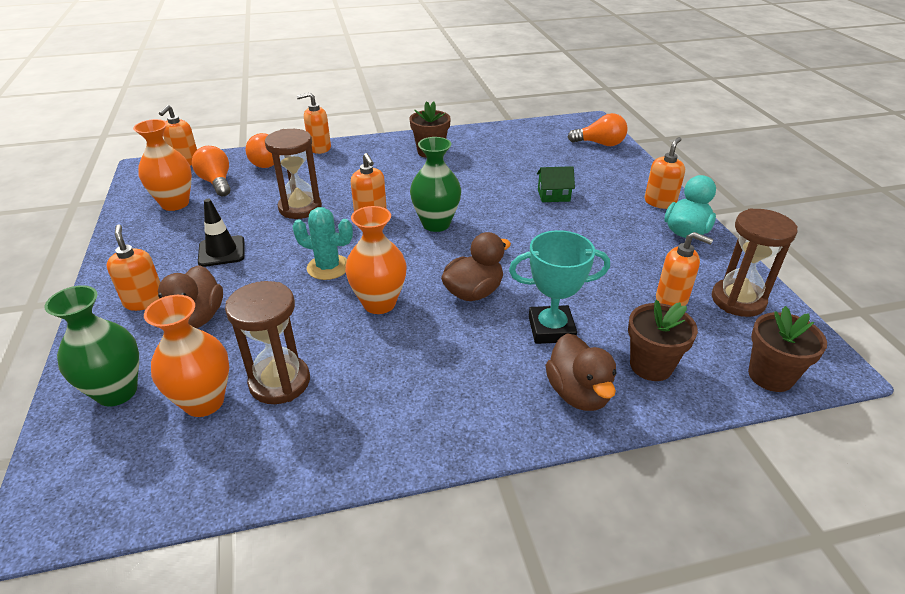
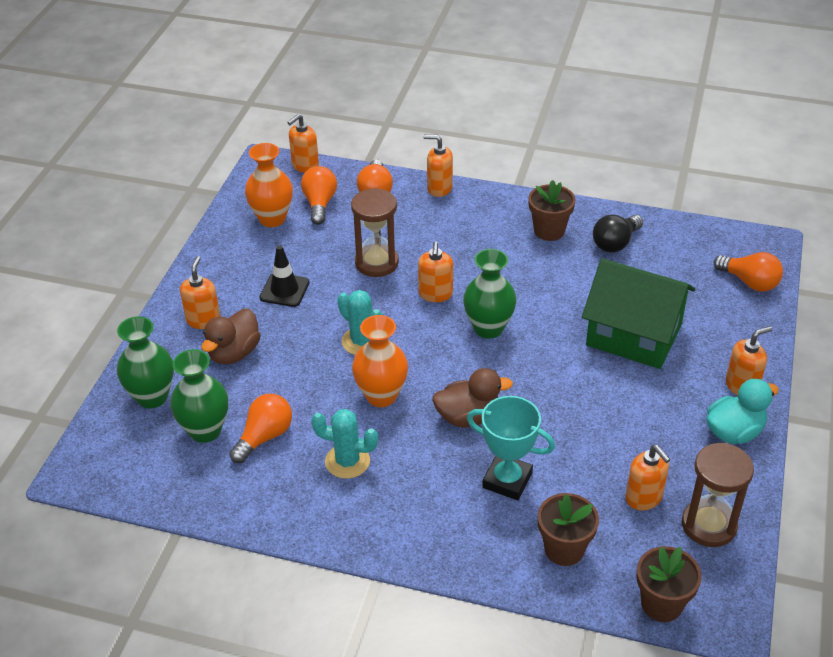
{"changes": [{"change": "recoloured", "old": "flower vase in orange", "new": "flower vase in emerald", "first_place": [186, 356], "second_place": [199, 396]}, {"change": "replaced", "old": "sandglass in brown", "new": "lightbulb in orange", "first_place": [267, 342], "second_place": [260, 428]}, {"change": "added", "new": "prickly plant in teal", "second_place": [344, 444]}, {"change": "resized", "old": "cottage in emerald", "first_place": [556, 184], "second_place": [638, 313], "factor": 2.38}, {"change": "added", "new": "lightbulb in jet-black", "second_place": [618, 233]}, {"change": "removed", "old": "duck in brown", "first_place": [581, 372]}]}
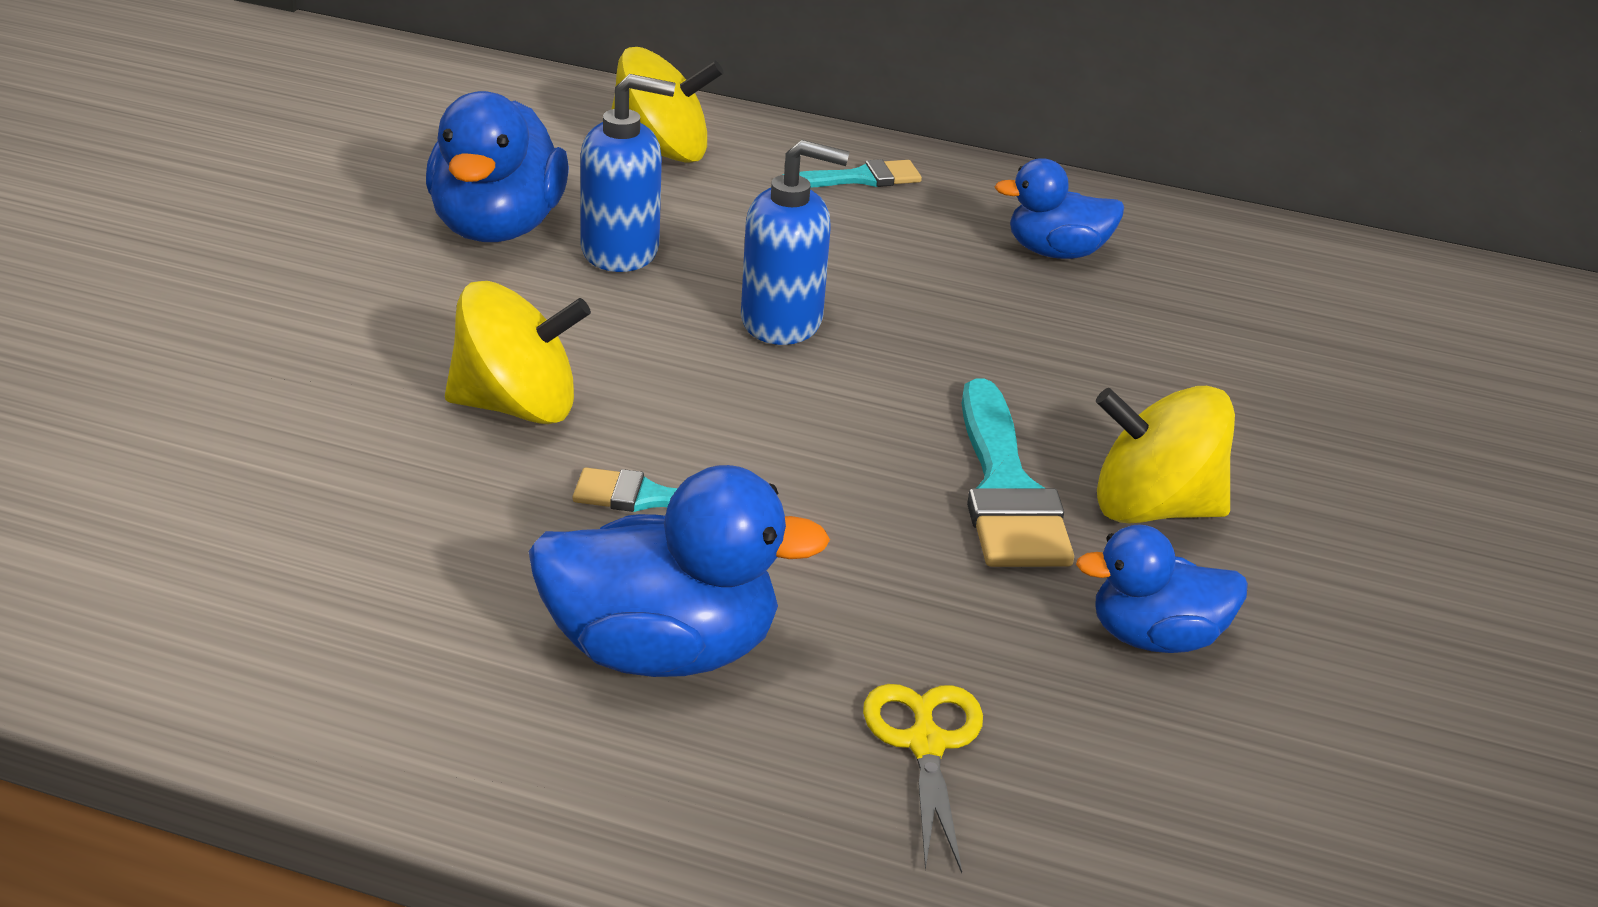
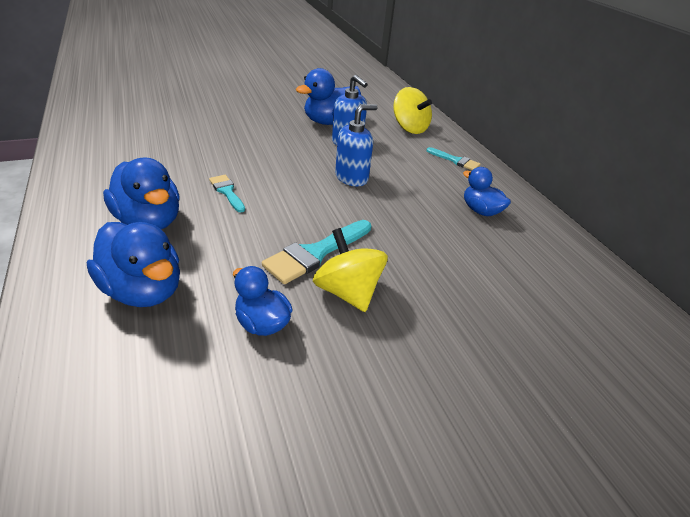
{"changes": [{"change": "replaced", "old": "shears in yellow", "new": "duck in blue", "first_place": [923, 778], "second_place": [133, 264]}, {"change": "turned", "old": "pump bottle in blue", "first_place": [795, 242], "second_place": [356, 145], "degrees": -90}, {"change": "removed", "old": "whirligig in yellow", "first_place": [518, 352]}]}
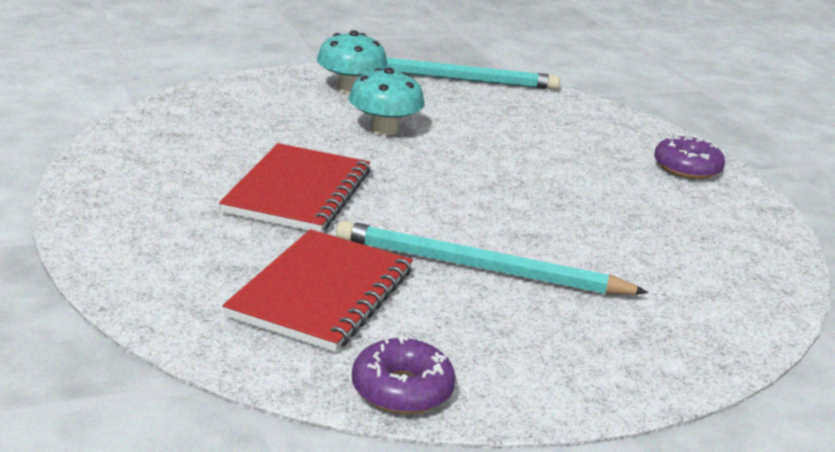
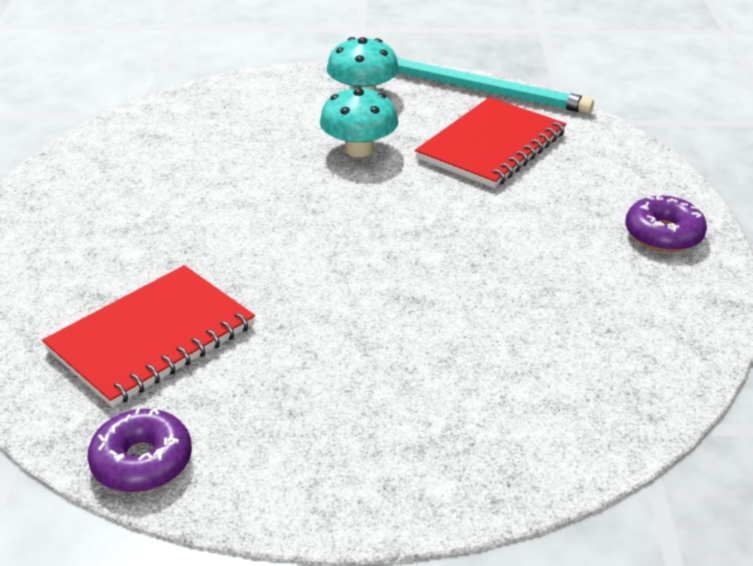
{"changes": [{"change": "moved", "old": "notebook in scarlet", "first_place": [294, 187], "second_place": [490, 142]}, {"change": "removed", "old": "pencil in teal", "first_place": [492, 258]}]}
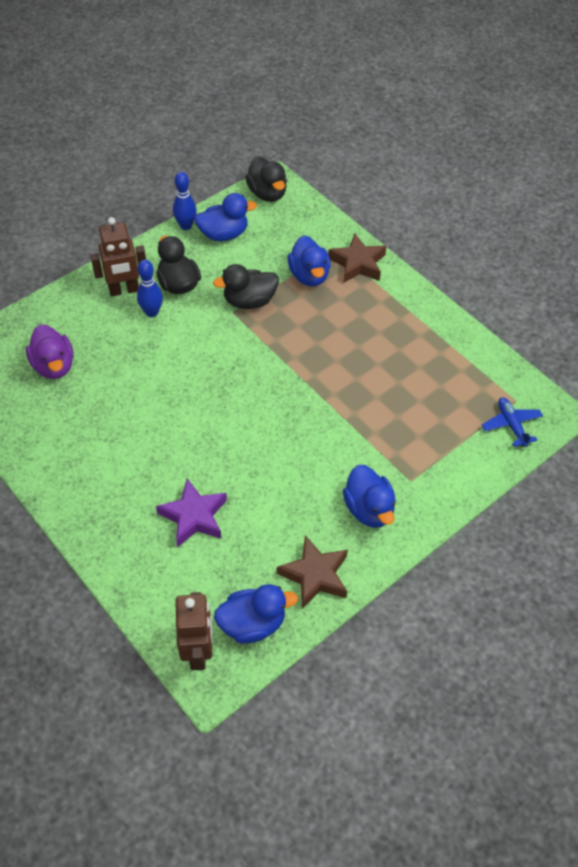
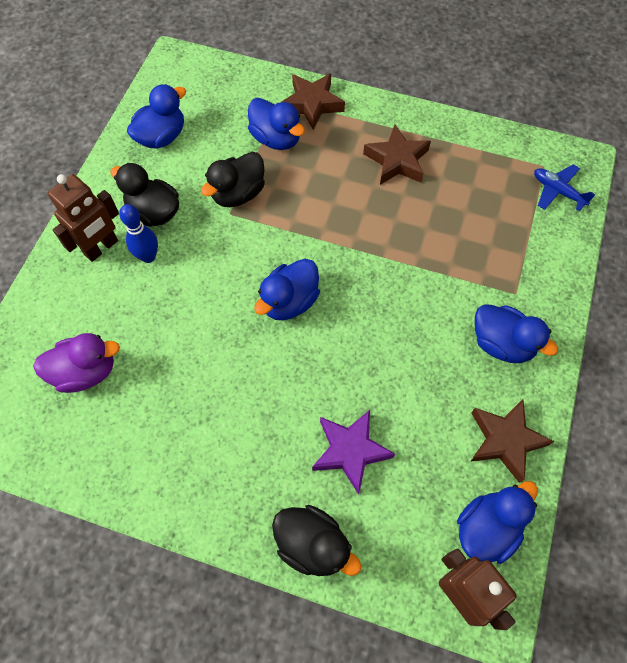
{"changes": [{"change": "turned", "old": "duck in royal purple", "first_place": [49, 351], "second_place": [76, 363], "degrees": -45}, {"change": "added", "new": "duck in blue", "second_place": [287, 290]}, {"change": "moved", "old": "duck in jet-black", "first_place": [266, 179], "second_place": [317, 540]}, {"change": "added", "new": "star shape in brown", "second_place": [397, 155]}, {"change": "removed", "old": "tenpin in blue", "first_place": [185, 201]}]}
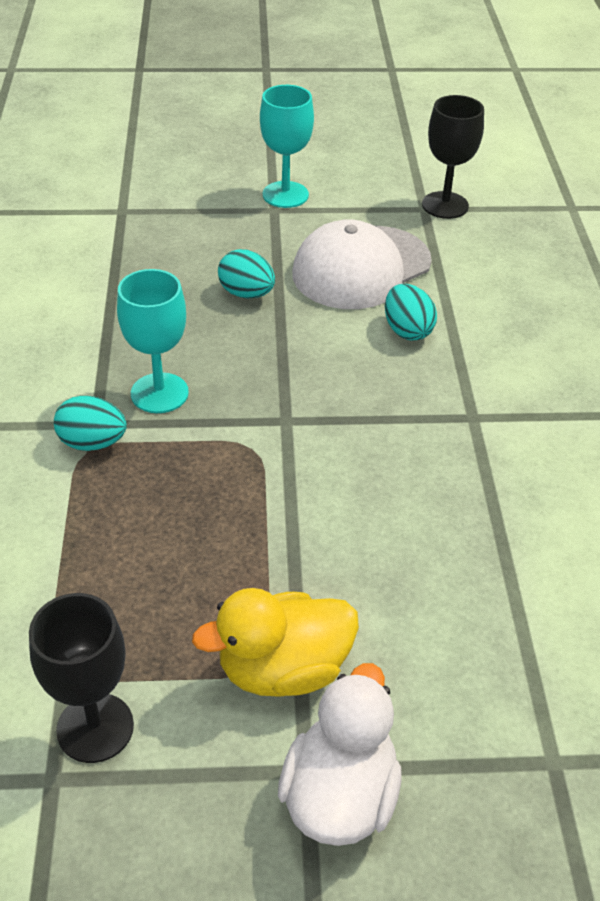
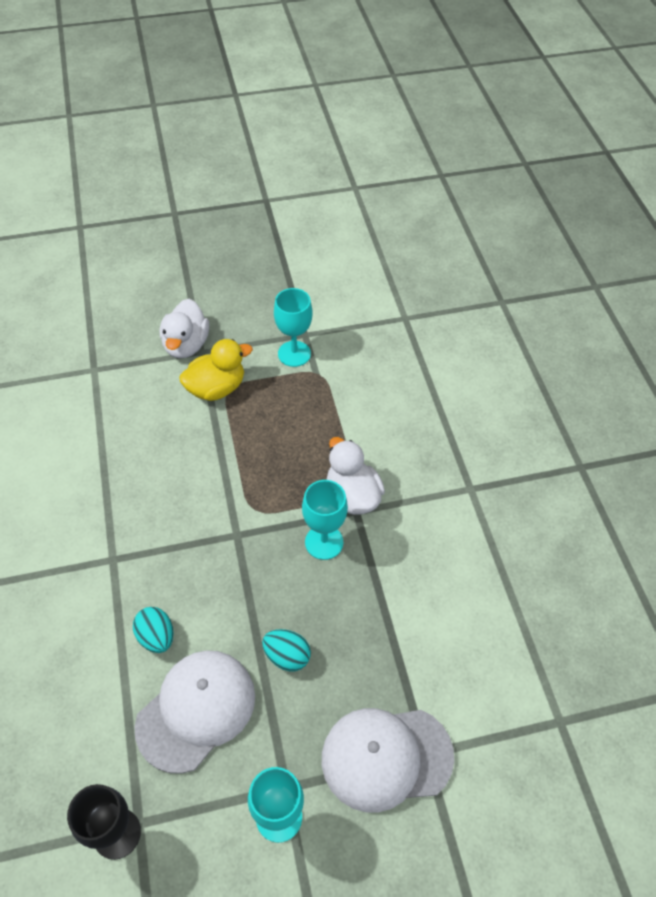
{"changes": [{"change": "recoloured", "old": "wine glass in jet-black", "new": "wine glass in teal", "first_place": [81, 678], "second_place": [293, 327]}, {"change": "added", "new": "baseball cap in white", "second_place": [388, 760]}, {"change": "replaced", "old": "toy egg in teal", "new": "duck in white", "first_place": [90, 423], "second_place": [356, 476]}]}
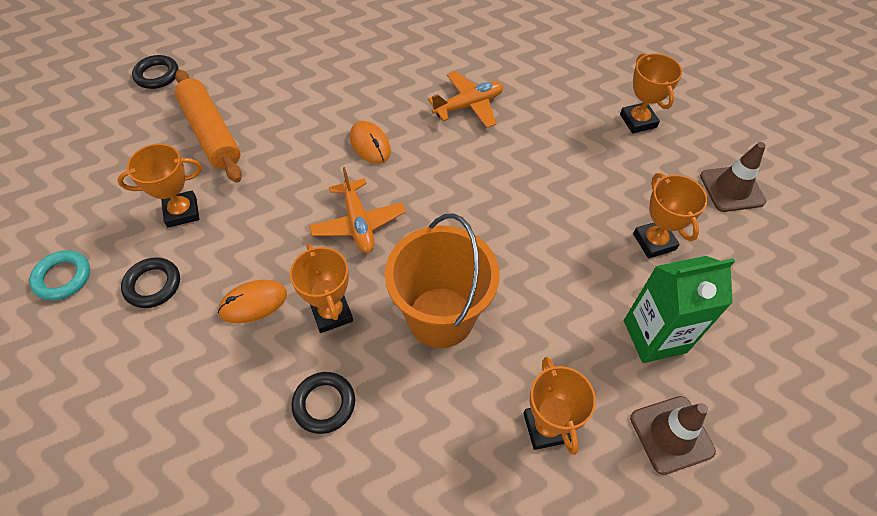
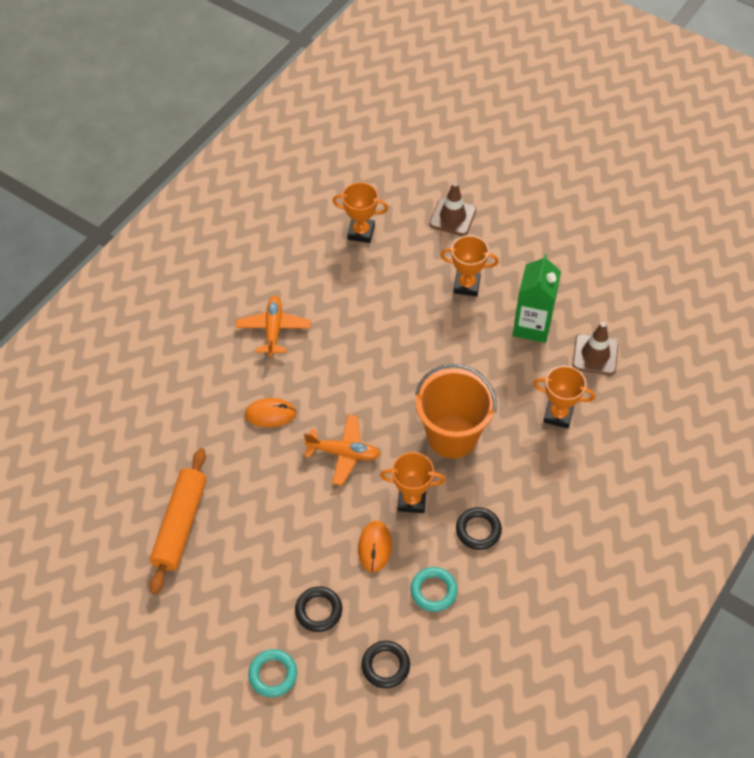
{"changes": [{"change": "turned", "old": "pastry roller in orange", "first_place": [208, 126], "second_place": [178, 521], "degrees": -75}, {"change": "moved", "old": "torus in jet-black", "first_place": [155, 72], "second_place": [385, 664]}, {"change": "added", "new": "torus in teal", "second_place": [434, 589]}, {"change": "removed", "old": "award cup in orange", "first_place": [159, 186]}]}
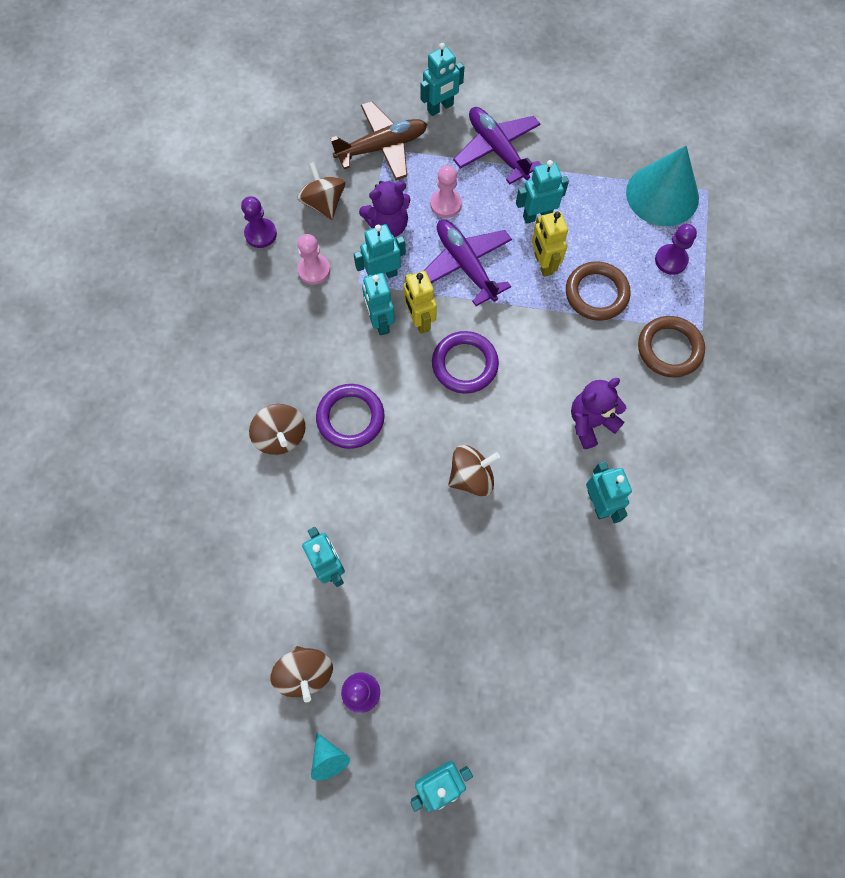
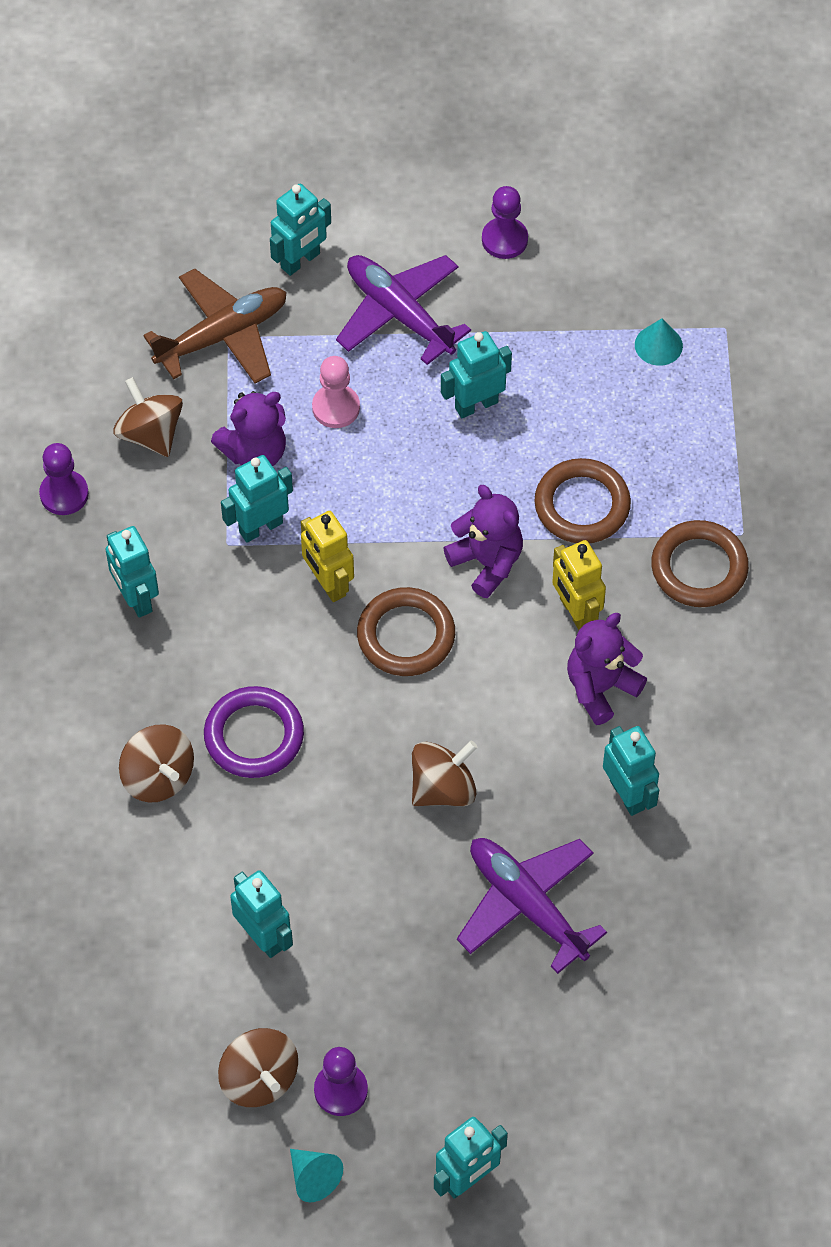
{"changes": [{"change": "moved", "old": "robot figure in teal", "first_place": [378, 304], "second_place": [132, 572]}, {"change": "recoloured", "old": "torus in royal purple", "new": "torus in brown", "first_place": [465, 362], "second_place": [406, 631]}, {"change": "added", "new": "stuffed bear in royal purple", "second_place": [483, 541]}, {"change": "moved", "old": "toy plane in royal purple", "first_place": [467, 263], "second_place": [532, 906]}, {"change": "moved", "old": "chess pawn in royal purple", "first_place": [676, 249], "second_place": [505, 222]}, {"change": "moved", "old": "robot figure in yellow", "first_place": [550, 244], "second_place": [579, 585]}, {"change": "resized", "old": "cone in teal", "first_place": [662, 186], "second_place": [659, 342], "factor": 0.44}, {"change": "removed", "old": "chess pawn in pink", "first_place": [313, 259]}]}
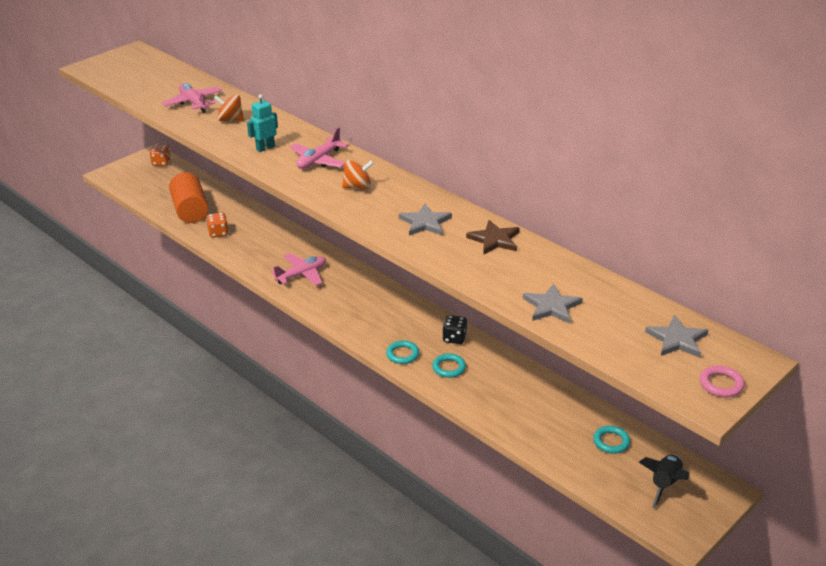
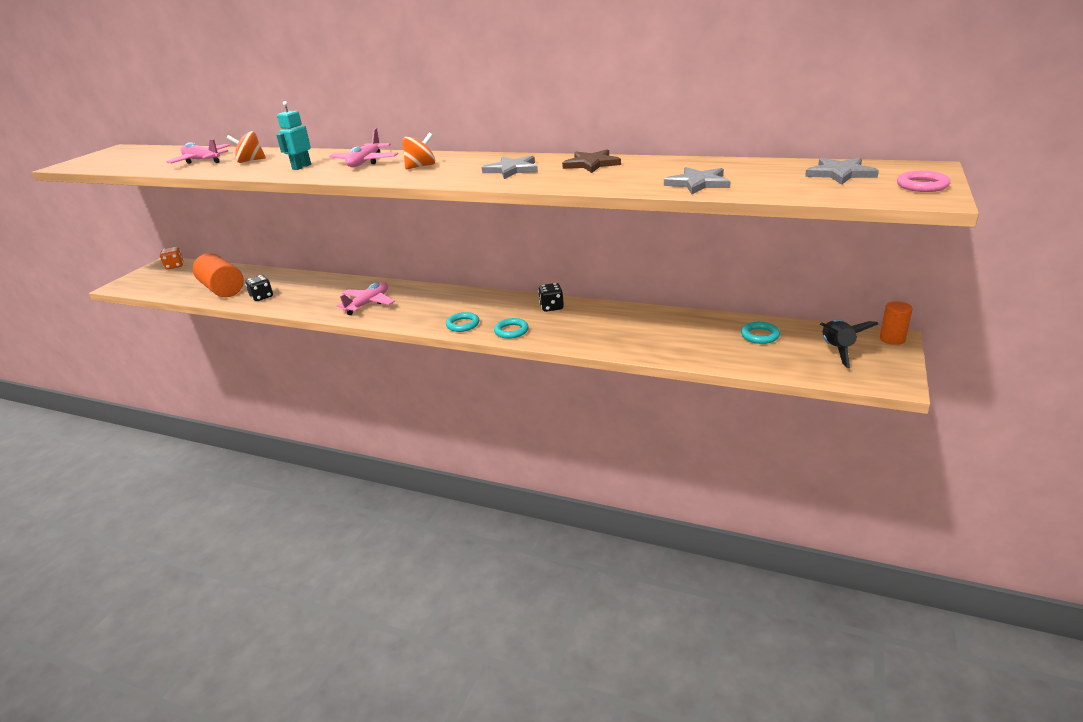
{"changes": [{"change": "recoloured", "old": "game die in orange", "new": "game die in jet-black", "first_place": [217, 225], "second_place": [259, 288]}, {"change": "moved", "old": "torus in teal", "first_place": [449, 365], "second_place": [462, 322]}, {"change": "added", "new": "solid cylinder in orange", "second_place": [896, 323]}]}
